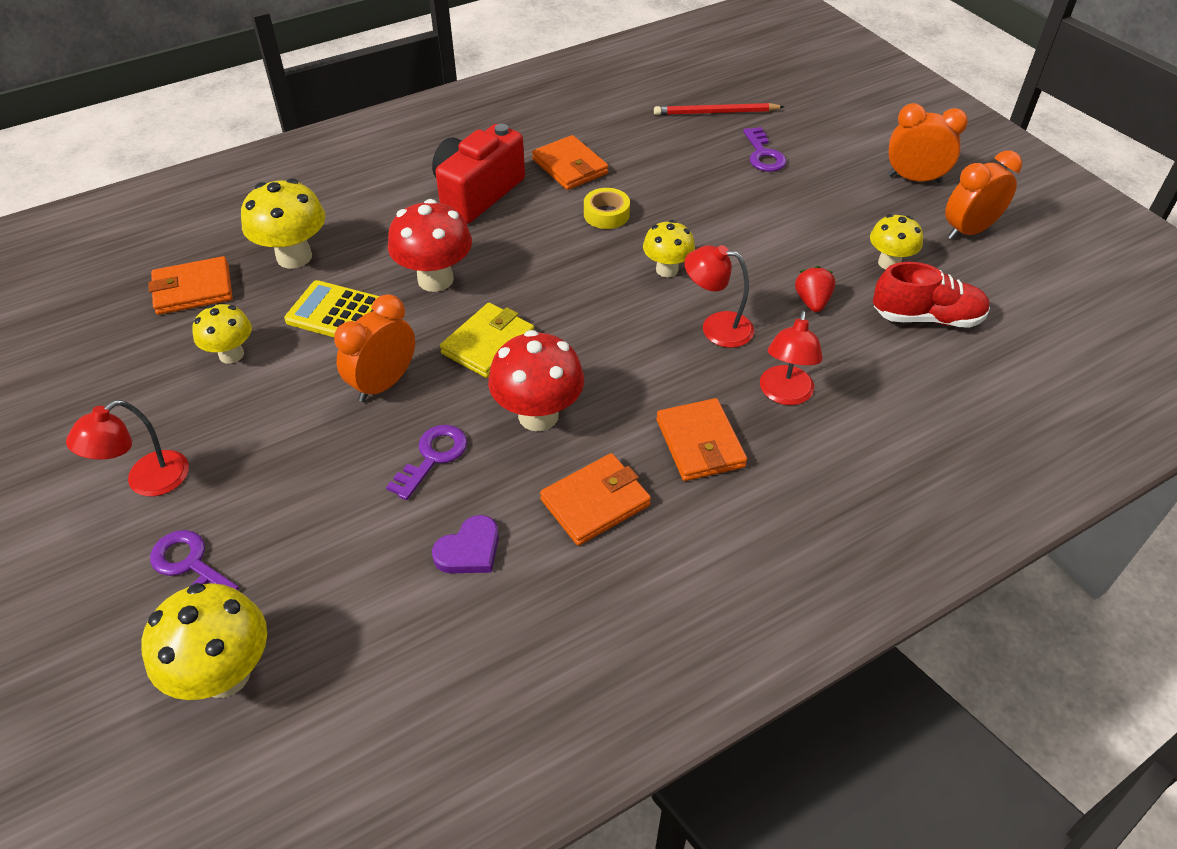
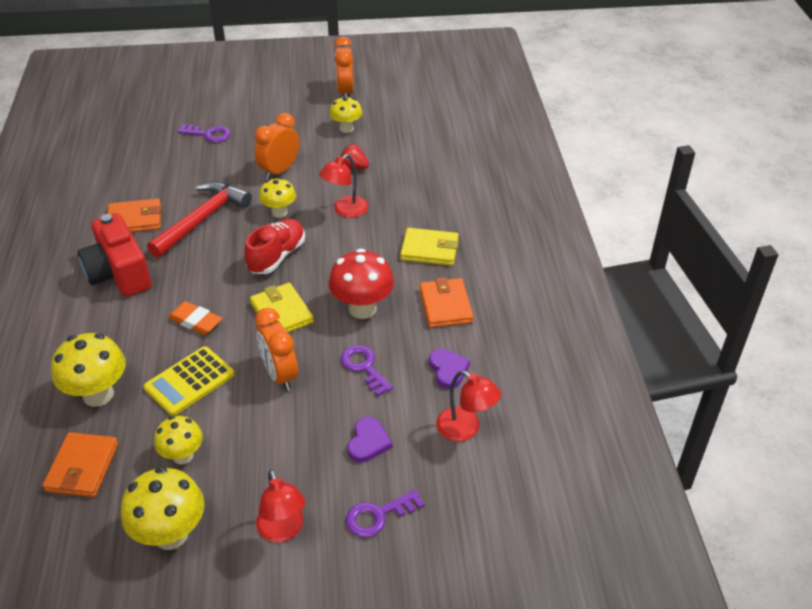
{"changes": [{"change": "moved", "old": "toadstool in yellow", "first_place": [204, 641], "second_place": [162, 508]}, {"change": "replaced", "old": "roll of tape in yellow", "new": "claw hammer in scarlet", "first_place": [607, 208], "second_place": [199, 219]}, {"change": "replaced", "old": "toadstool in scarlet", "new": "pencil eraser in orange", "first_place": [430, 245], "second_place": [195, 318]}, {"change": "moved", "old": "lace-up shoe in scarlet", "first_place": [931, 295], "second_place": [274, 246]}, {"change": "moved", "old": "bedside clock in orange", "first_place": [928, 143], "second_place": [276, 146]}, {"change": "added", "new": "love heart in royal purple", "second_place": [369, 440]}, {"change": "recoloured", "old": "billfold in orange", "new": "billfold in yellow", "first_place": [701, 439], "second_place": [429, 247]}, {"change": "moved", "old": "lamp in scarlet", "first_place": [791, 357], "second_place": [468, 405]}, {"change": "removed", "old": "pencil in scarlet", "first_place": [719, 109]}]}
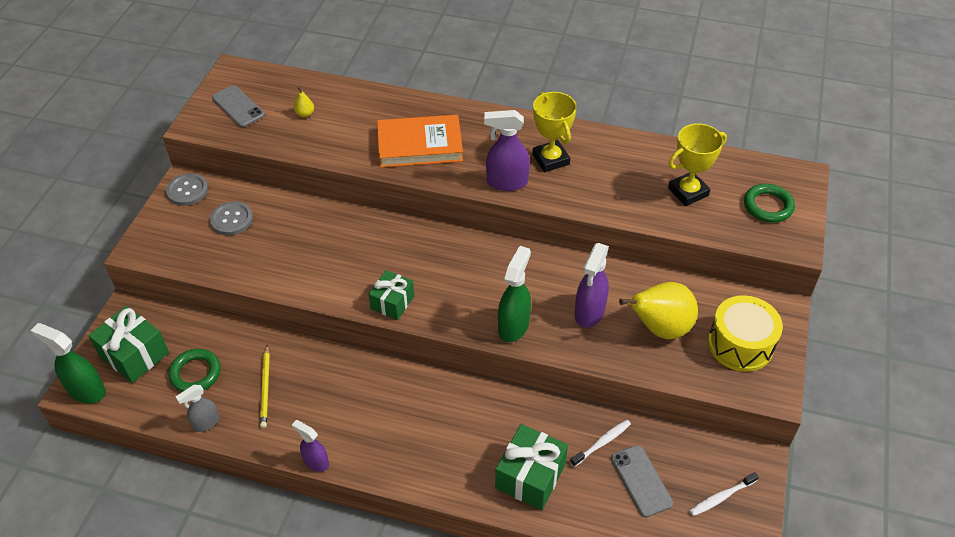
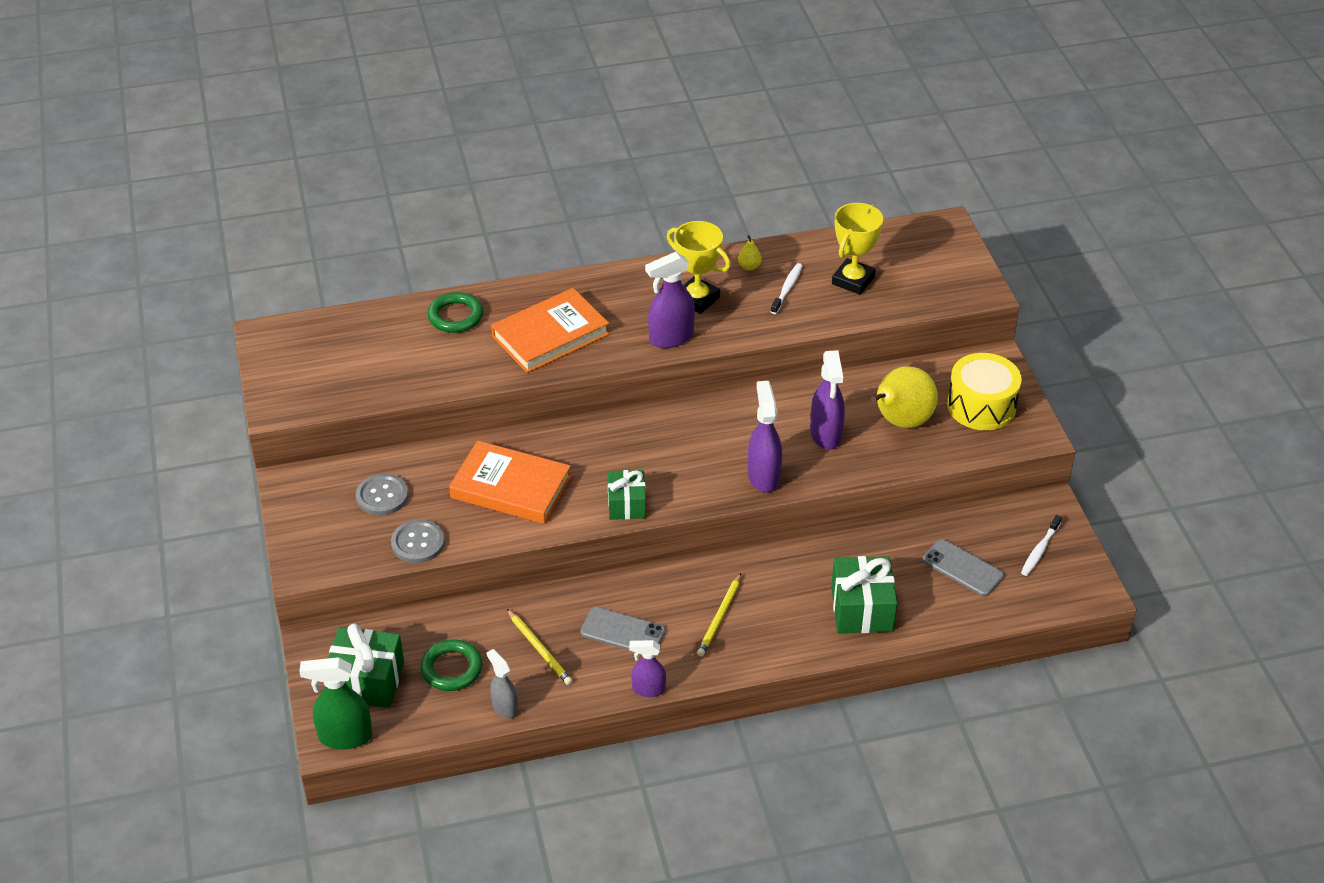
{"changes": [{"change": "moved", "old": "button in ash-grey", "first_place": [187, 189], "second_place": [418, 541]}, {"change": "moved", "old": "torus in emerald", "first_place": [769, 203], "second_place": [455, 312]}, {"change": "added", "new": "book in orange", "second_place": [510, 482]}, {"change": "turned", "old": "spray bottle in ash-grey", "first_place": [198, 408], "second_place": [502, 684], "degrees": 120}, {"change": "moved", "old": "phone in ash-grey", "first_place": [238, 106], "second_place": [622, 628]}, {"change": "added", "new": "pencil in yellow", "second_place": [719, 615]}, {"change": "moved", "old": "pear in yellow", "first_place": [304, 102], "second_place": [750, 253]}, {"change": "recoloured", "old": "spray bottle in emerald", "new": "spray bottle in royal purple", "first_place": [514, 294], "second_place": [765, 437]}, {"change": "moved", "old": "toothbrush in white", "first_place": [600, 443], "second_place": [787, 288]}]}
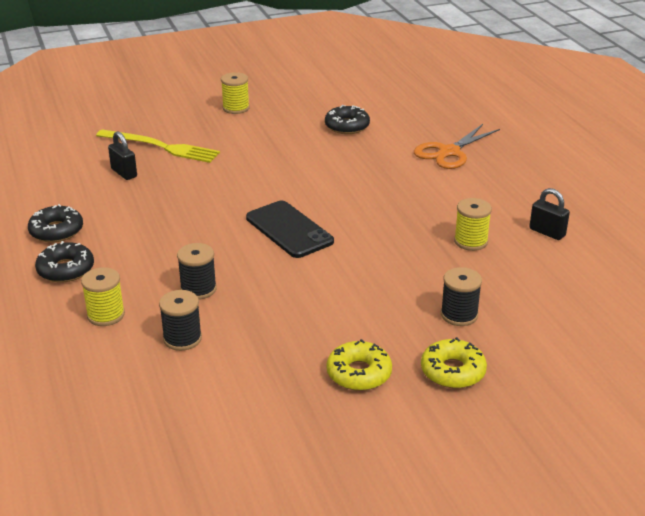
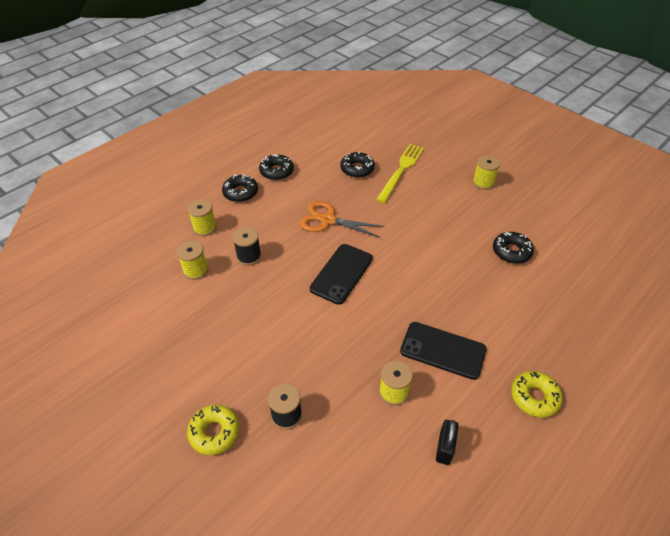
{"changes": [{"change": "recoloured", "old": "bobbin in jet-black", "new": "bobbin in yellow", "first_place": [180, 320], "second_place": [192, 260]}, {"change": "moved", "old": "shears in orange", "first_place": [457, 146], "second_place": [342, 219]}, {"change": "replaced", "old": "lock in jet-black", "new": "doughnut in jet-black", "first_place": [122, 155], "second_place": [357, 165]}, {"change": "turned", "old": "dinner fork in yellow", "first_place": [158, 146], "second_place": [400, 173], "degrees": -150}, {"change": "added", "new": "phone in jet-black", "second_place": [443, 351]}, {"change": "moved", "old": "doughnut in yellow", "first_place": [359, 365], "second_place": [537, 394]}]}
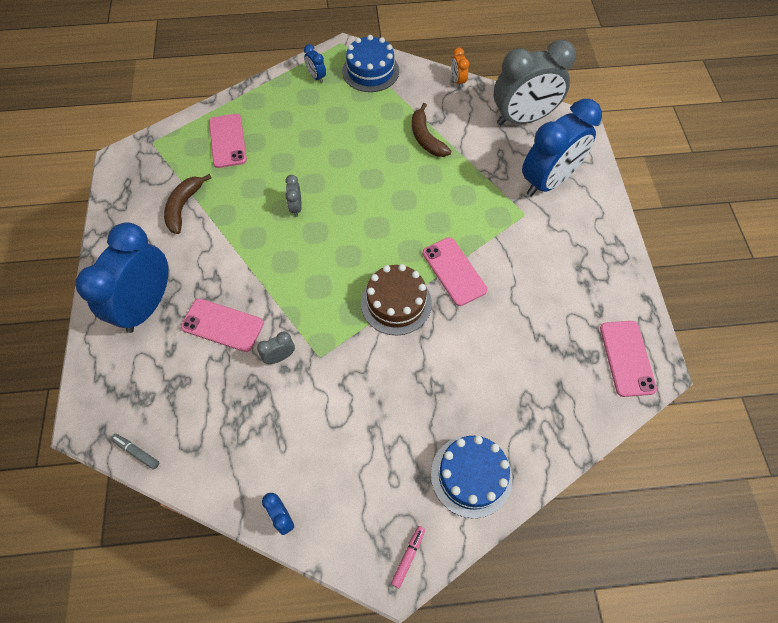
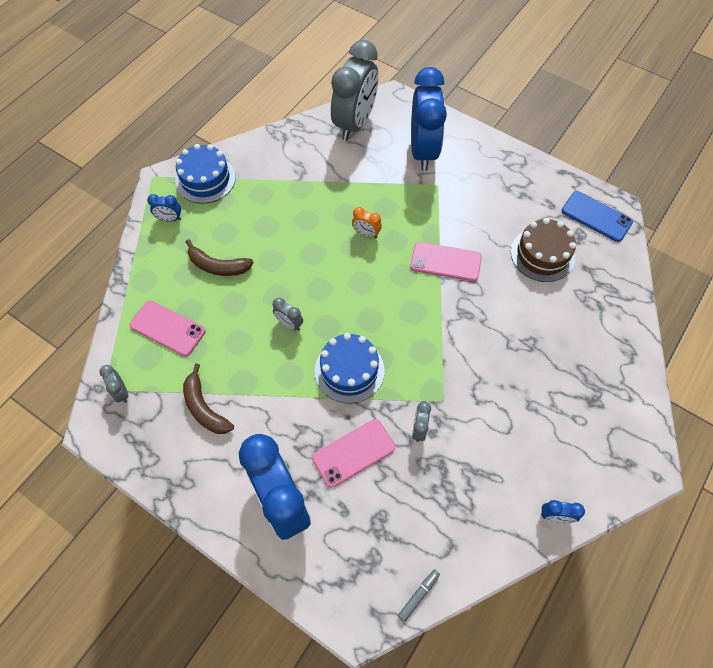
{"changes": [{"change": "added", "new": "bedside clock in ash-grey", "second_place": [113, 384]}, {"change": "moved", "old": "banana in brown", "first_place": [431, 130], "second_place": [220, 257]}, {"change": "moved", "old": "cake in blue", "first_place": [471, 476], "second_place": [349, 368]}, {"change": "moved", "old": "bedside clock in orange", "first_place": [460, 68], "second_place": [367, 222]}, {"change": "turned", "old": "marker in ash-grey", "first_place": [135, 452], "second_place": [419, 595], "degrees": 150}, {"change": "moved", "old": "cake in brown", "first_place": [396, 299], "second_place": [543, 250]}, {"change": "recoloured", "old": "phone in pink", "new": "phone in blue", "first_place": [628, 359], "second_place": [597, 216]}, {"change": "removed", "old": "marker in pink", "first_place": [408, 557]}]}
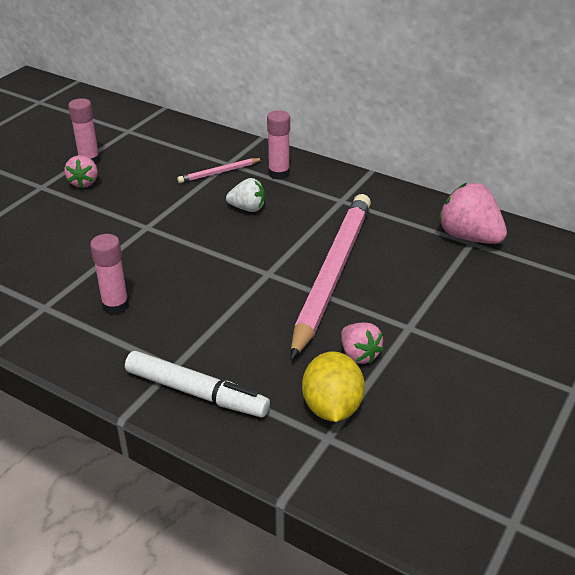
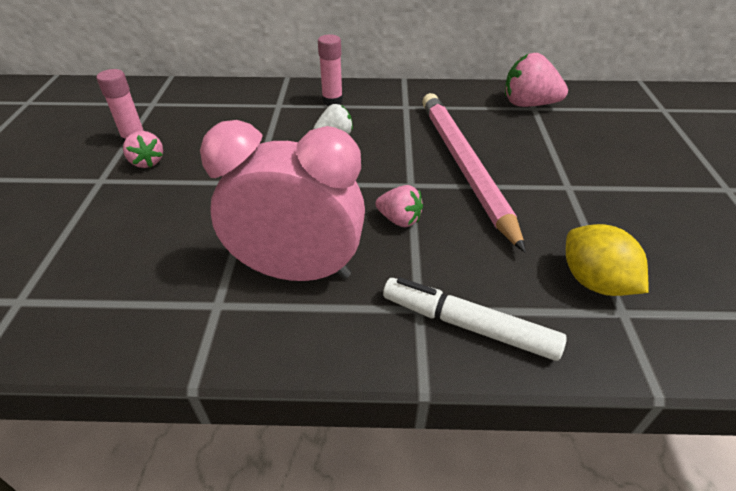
{"changes": [{"change": "replaced", "old": "glue in pink", "new": "bedside clock in pink", "first_place": [109, 274], "second_place": [282, 200]}, {"change": "moved", "old": "toy strawberry in pink", "first_place": [362, 343], "second_place": [399, 206]}, {"change": "turned", "old": "marker in white", "first_place": [197, 384], "second_place": [475, 319], "degrees": -150}, {"change": "removed", "old": "pencil in pink", "first_place": [220, 170]}]}
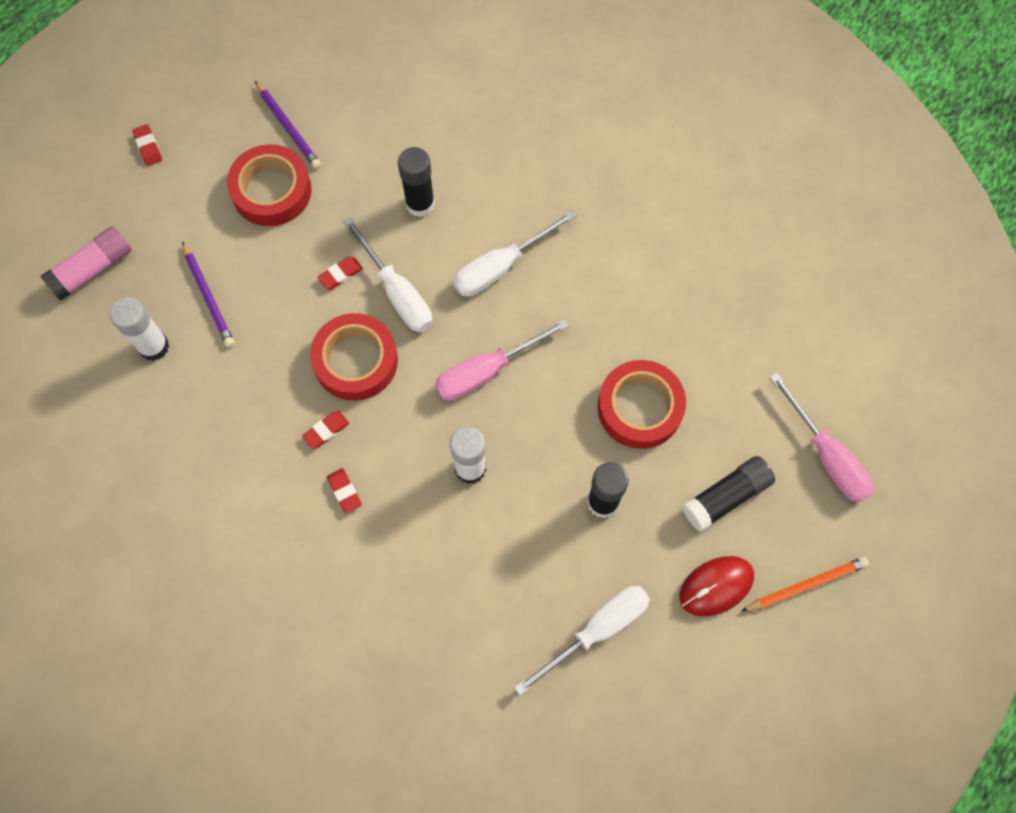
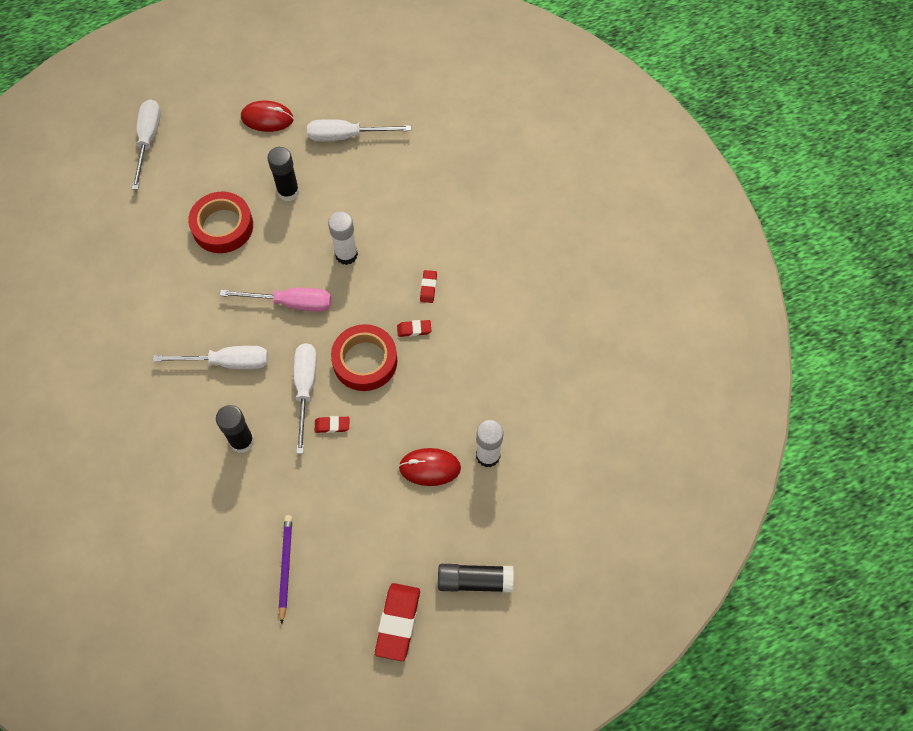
{"changes": [{"change": "recoloured", "old": "hand screwdriver in pink", "new": "hand screwdriver in white", "first_place": [821, 438], "second_place": [146, 144]}, {"change": "resized", "old": "pencil eraser in scarlet", "first_place": [147, 145], "second_place": [397, 622], "factor": 1.99}, {"change": "replaced", "old": "pencil in royal purple", "new": "PC mouse in scarlet", "first_place": [208, 294], "second_place": [430, 467]}, {"change": "moved", "old": "glue in jet-black", "first_place": [728, 494], "second_place": [476, 578]}, {"change": "removed", "old": "glue in pink", "first_place": [85, 263]}, {"change": "removed", "old": "roll of tape in scarlet", "first_place": [269, 185]}, {"change": "removed", "old": "pencil in orange", "first_place": [805, 584]}]}
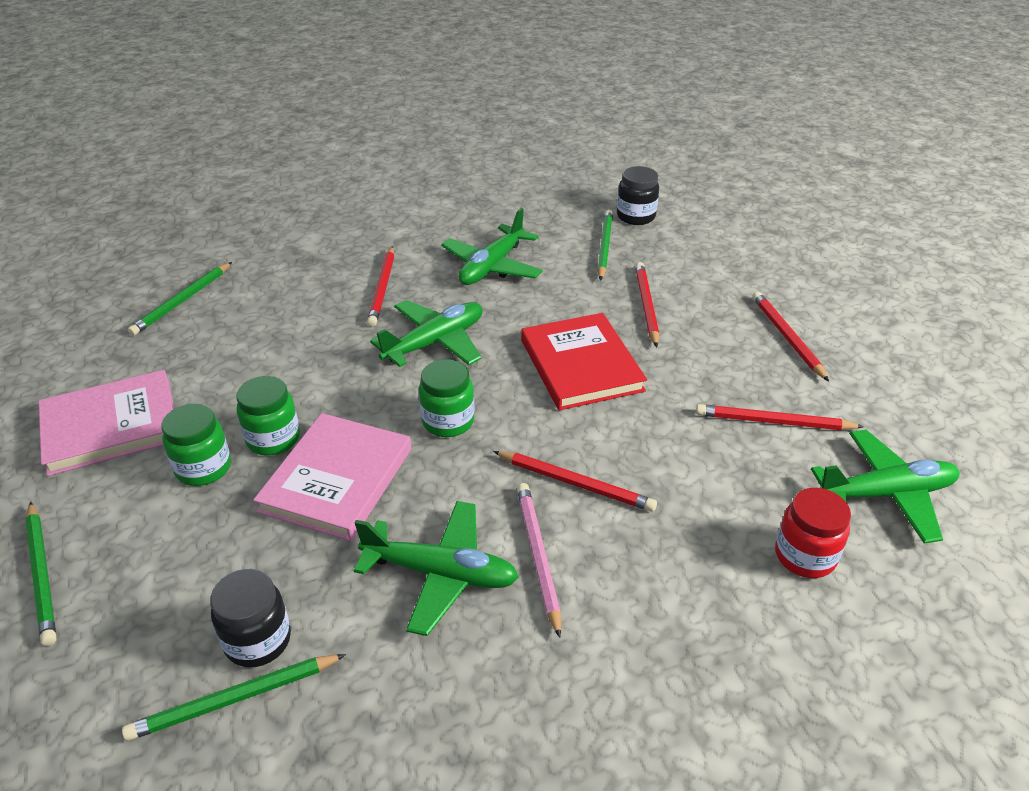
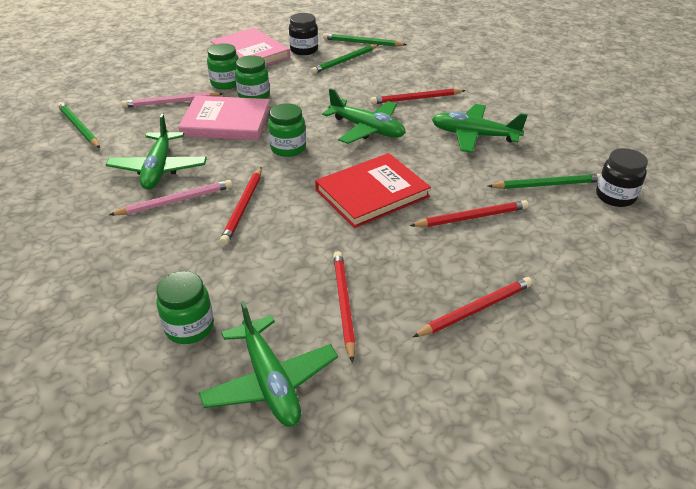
{"changes": [{"change": "added", "new": "pencil in pink", "second_place": [172, 100]}, {"change": "recoloured", "old": "jar in scarlet", "new": "jar in emerald", "first_place": [813, 533], "second_place": [185, 307]}, {"change": "moved", "old": "jar in jet-black", "first_place": [250, 618], "second_place": [303, 34]}, {"change": "moved", "old": "pencil in emerald", "first_place": [41, 574], "second_place": [344, 59]}]}
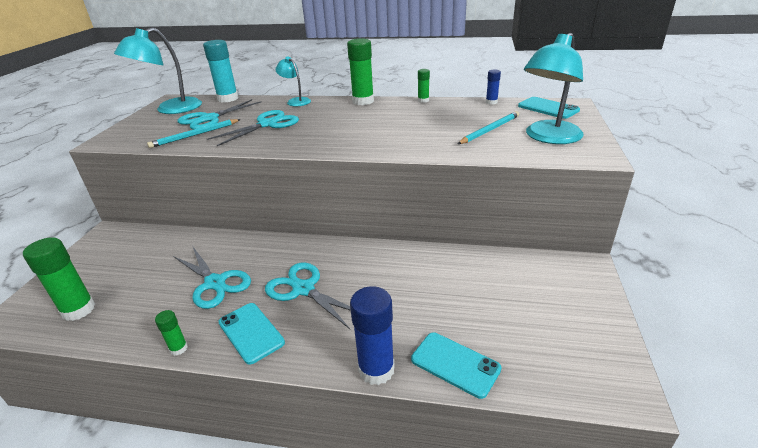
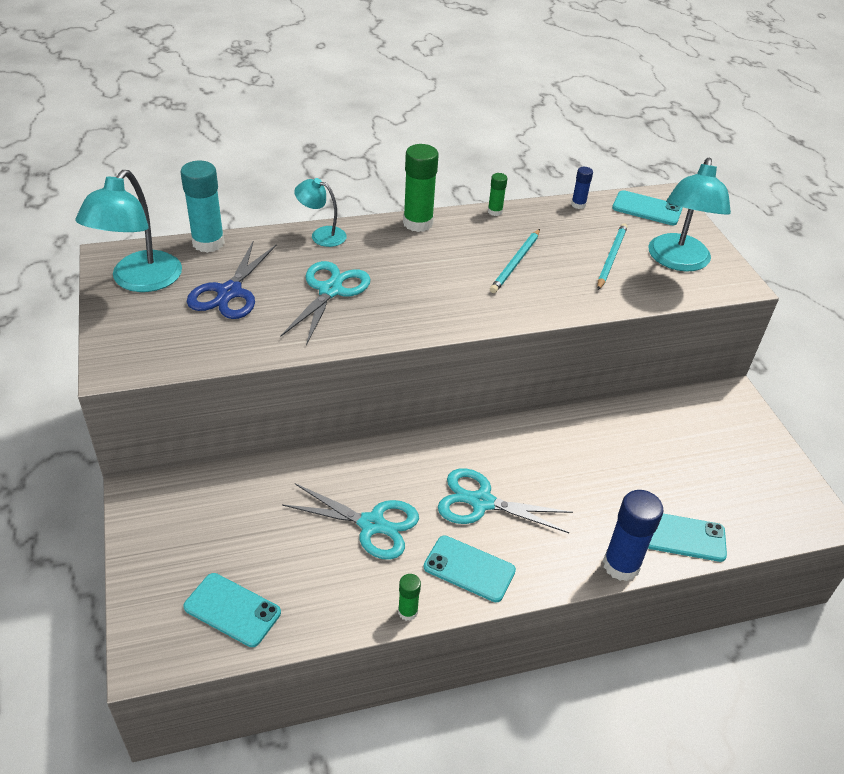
{"changes": [{"change": "replaced", "old": "glue in emerald", "new": "phone in teal", "first_place": [59, 279], "second_place": [232, 610]}, {"change": "recoloured", "old": "shears in teal", "new": "shears in blue", "first_place": [220, 114], "second_place": [231, 280]}, {"change": "moved", "old": "pencil in teal", "first_place": [194, 133], "second_place": [515, 261]}]}
